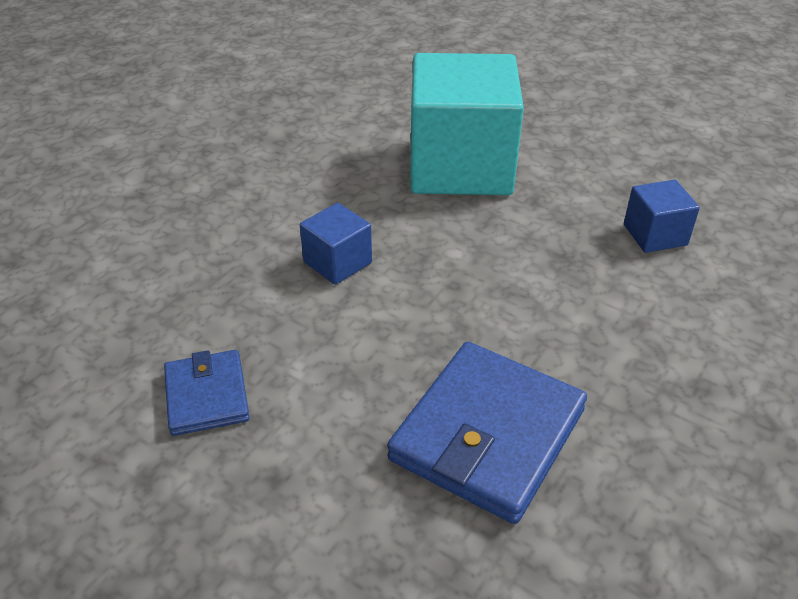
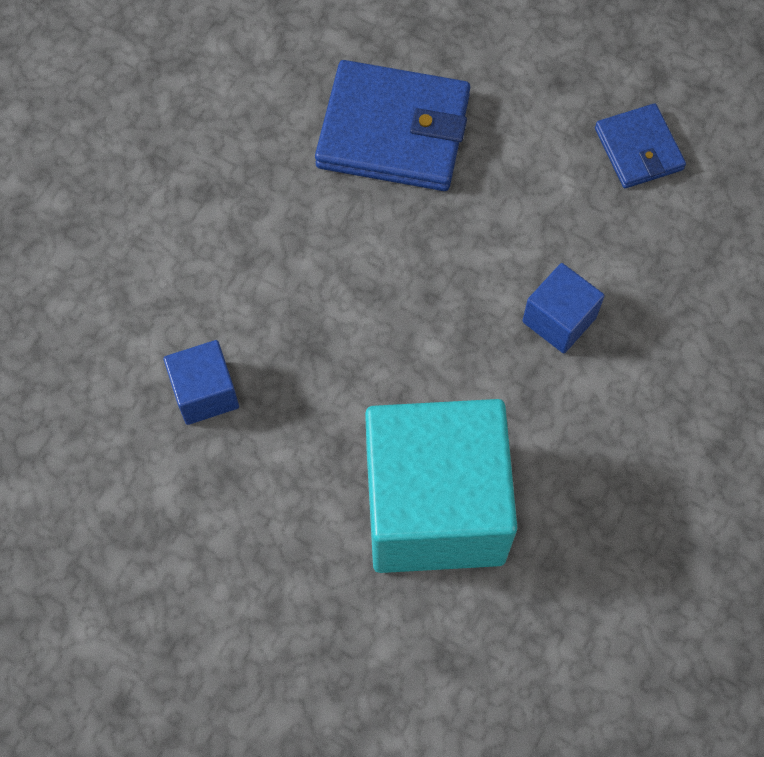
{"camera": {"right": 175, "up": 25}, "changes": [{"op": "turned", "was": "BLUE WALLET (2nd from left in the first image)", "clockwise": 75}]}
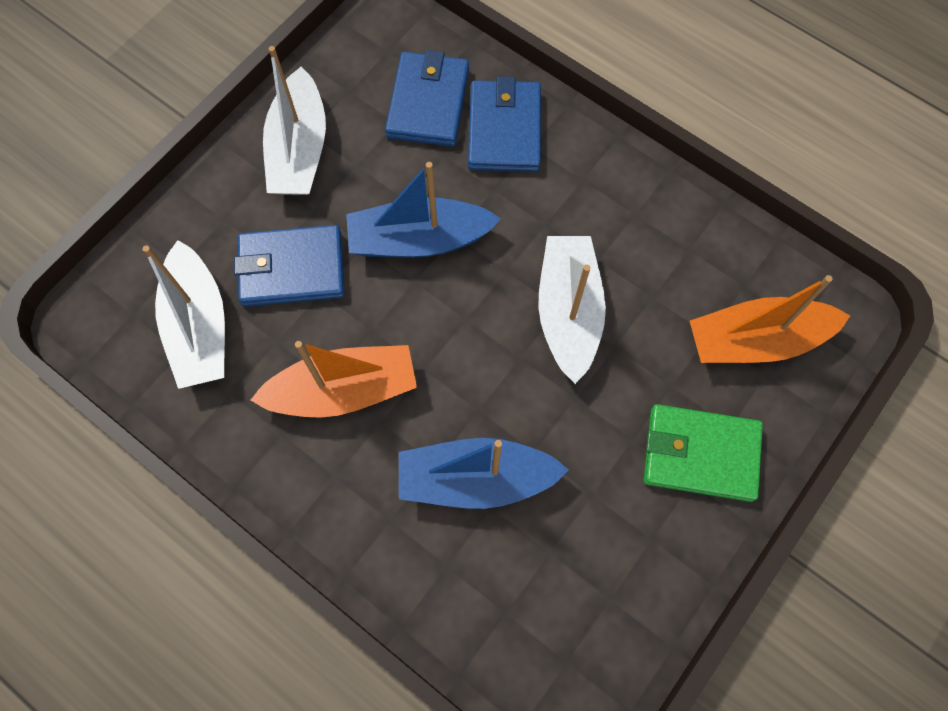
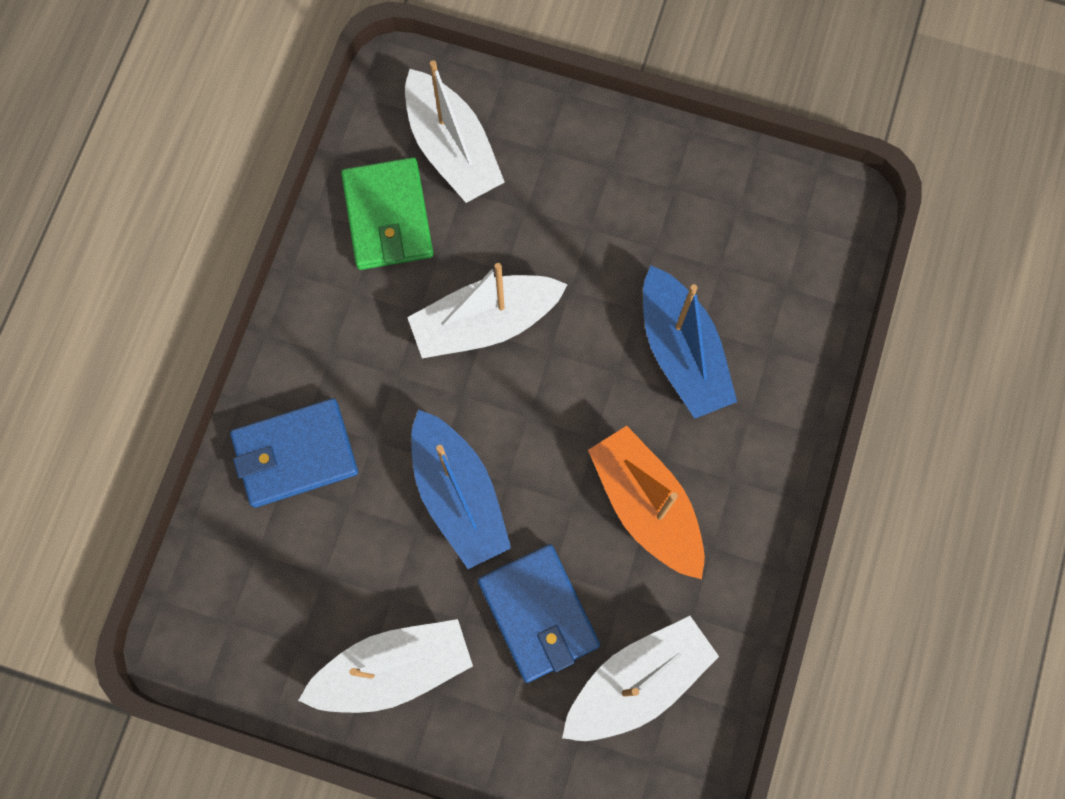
{"camera": {"right": -110, "up": 5}, "changes": [{"op": "removed", "was": "BLUE WALLET (2nd from left)"}, {"op": "moved", "was": "GREEN WALLET"}, {"op": "recoloured", "was": "ORANGE BOAT (2nd from left)", "now": "WHITE BOAT (2nd from left)"}]}
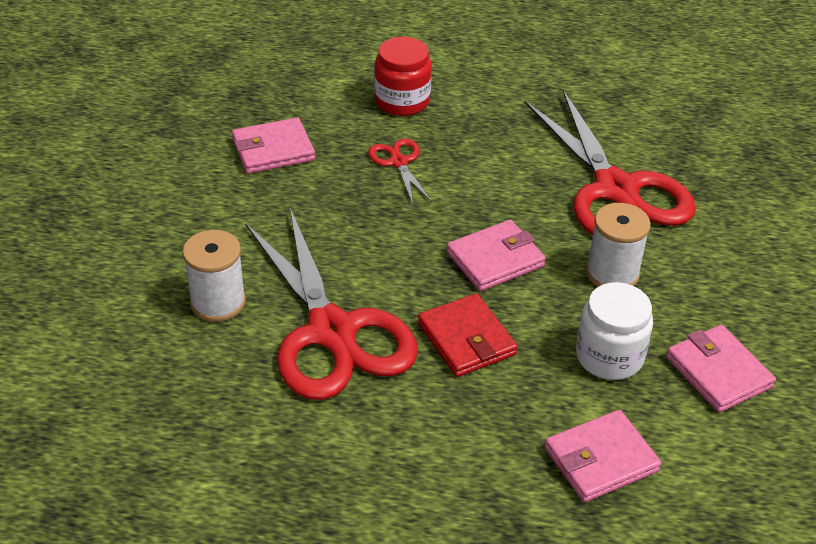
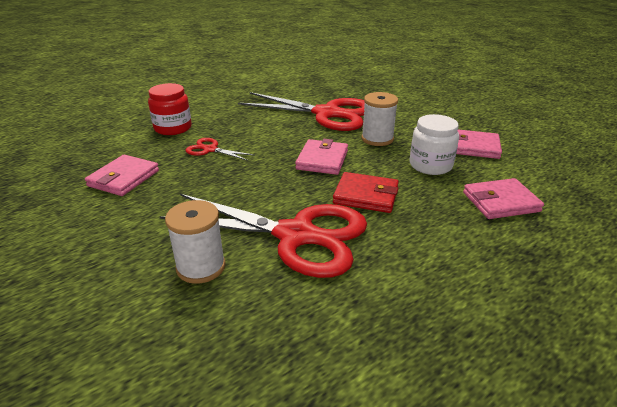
{"camera": {"right": -45, "up": -10}, "changes": [{"op": "turned", "was": "PINK WALLET (3rd from left in the first image)", "clockwise": 60}]}
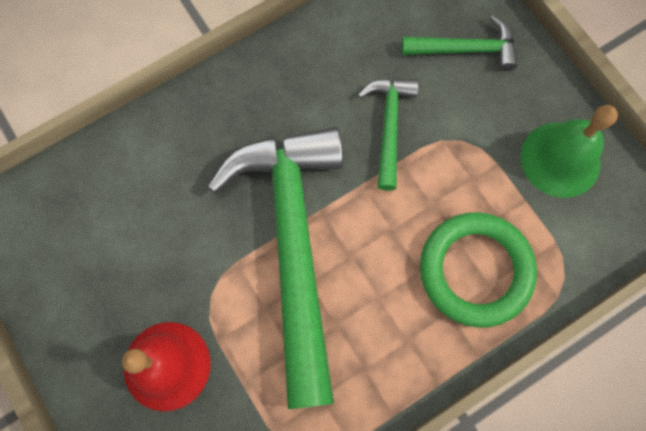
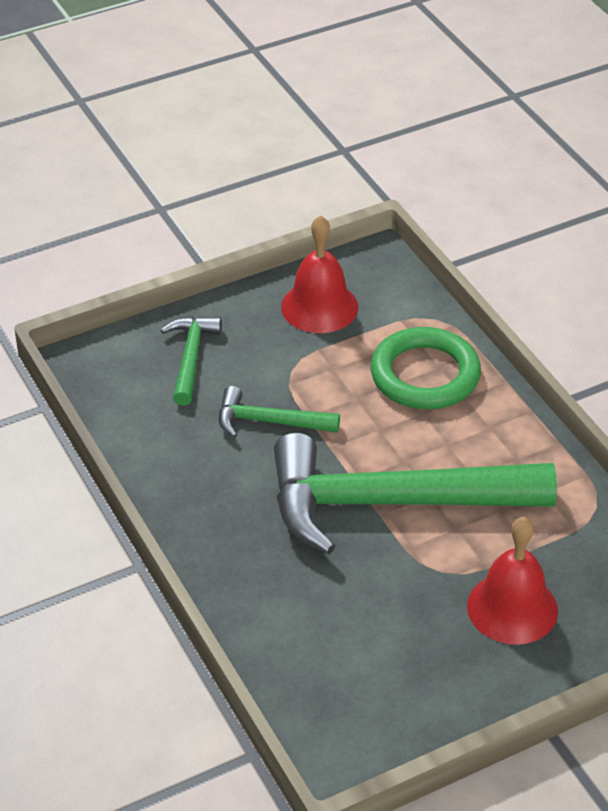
{"camera": {"right": -85, "up": -30}, "changes": [{"op": "recoloured", "was": "GREEN BELL", "now": "RED BELL (1st from left)"}]}
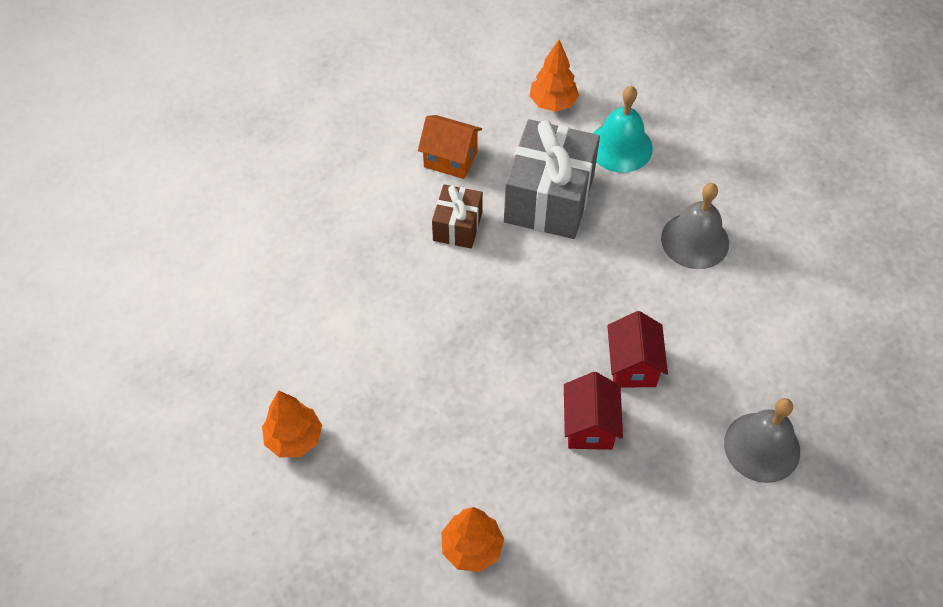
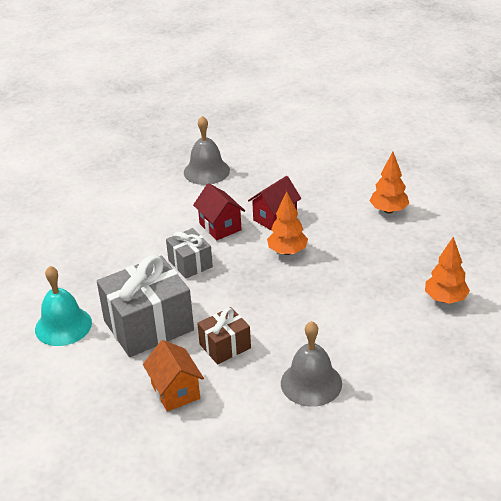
{"camera": {"right": -135, "up": -20}, "changes": [{"op": "added", "now": "GREY GIFT (2nd from left)"}, {"op": "moved", "was": "ORANGE TREE (3rd from left in the first image)", "now": "ORANGE TREE (1st from left)"}, {"op": "moved", "was": "GREY BELL (1st from left in the first image)", "now": "GREY BELL (2nd from left)"}, {"op": "turned", "was": "RED HOUSE (2nd from left in the first image)", "clockwise": -75}]}
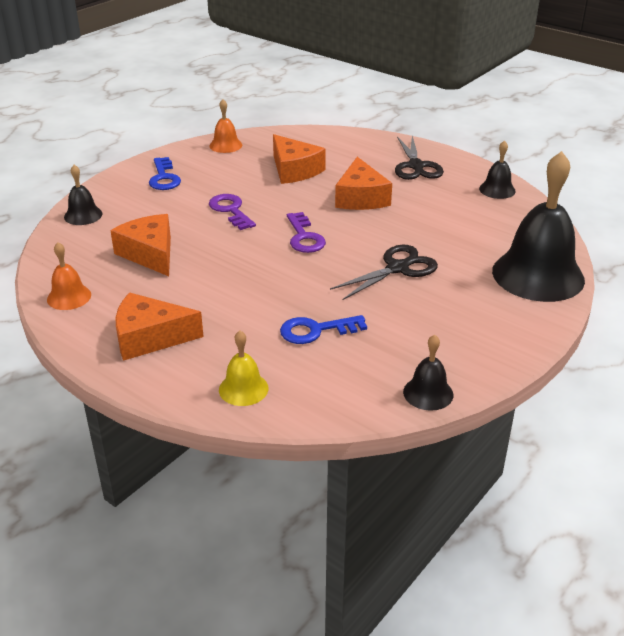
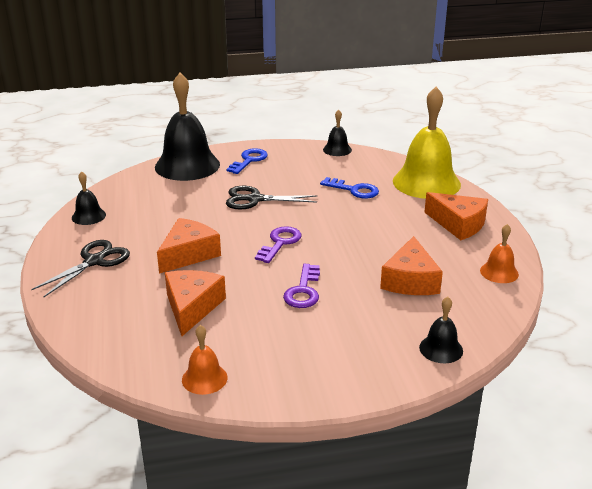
{"camera": {"right": -140, "up": -5}, "changes": [{"op": "moved", "was": "BLUE KEY (1st from left)"}, {"op": "resized", "was": "YELLOW BELL", "ratio": 2.17}]}
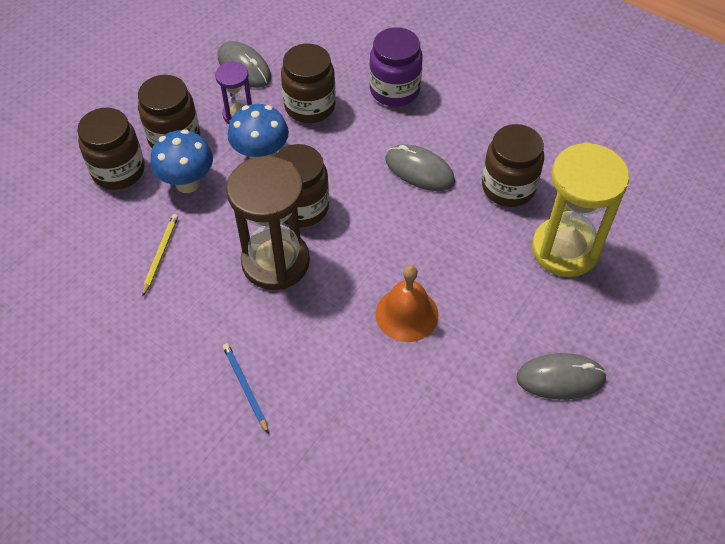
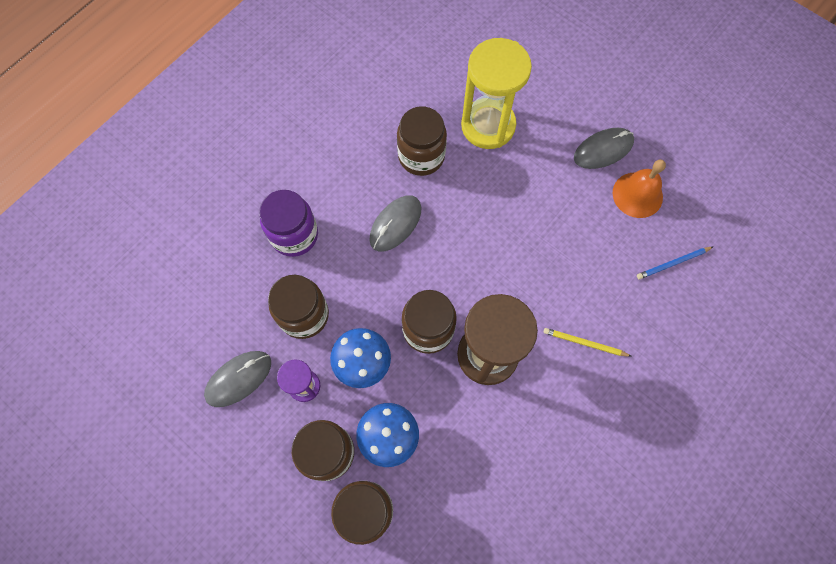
{"camera": {"right": -85, "up": 15}, "changes": [{"op": "moved", "was": "YELLOW PENCIL"}, {"op": "moved", "was": "BLUE PENCIL"}, {"op": "moved", "was": "ORANGE BELL"}, {"op": "turned", "was": "GREY MOUSE (3rd from left)", "clockwise": 60}]}
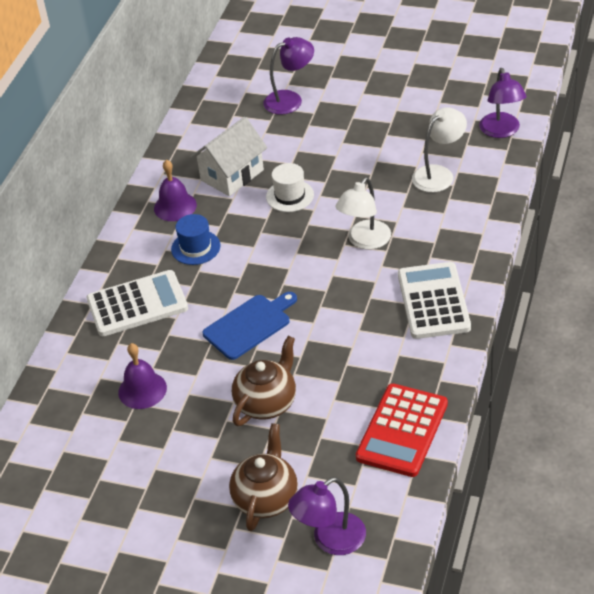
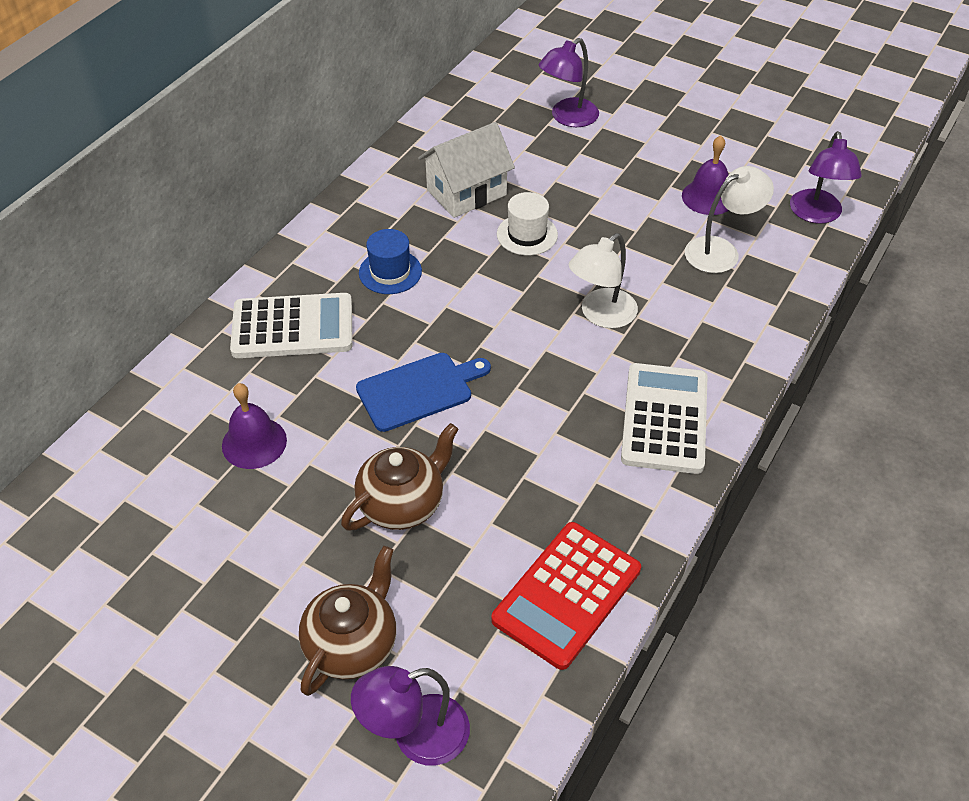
{"camera": {"right": 10, "up": 5}, "changes": [{"op": "moved", "was": "PURPLE BELL (2nd from left)"}, {"op": "turned", "was": "PURPLE LAMP (1st from left in the first image)", "clockwise": 150}]}
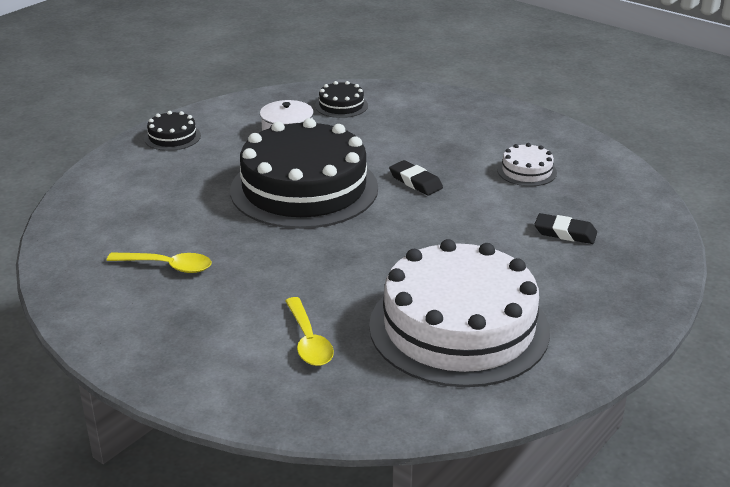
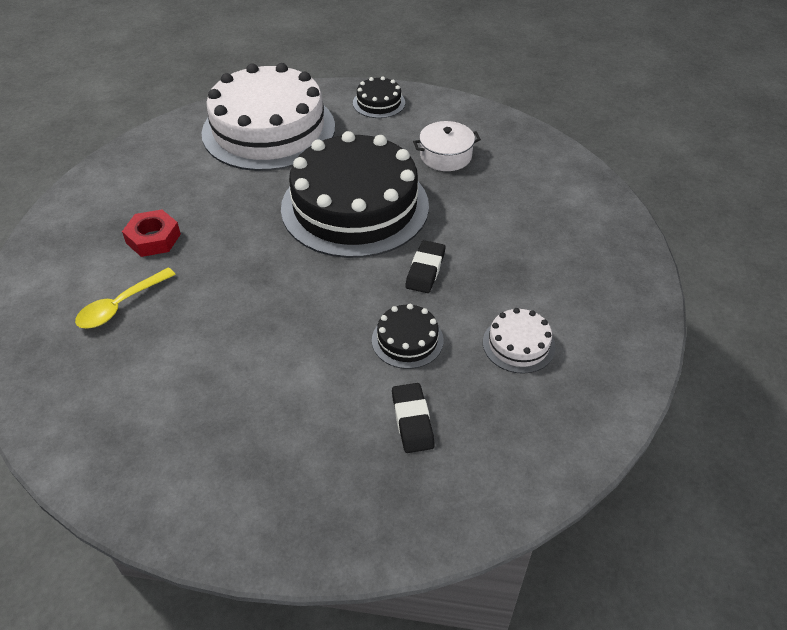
{"camera": {"right": 60, "up": 15}, "changes": [{"op": "removed", "was": "YELLOW SPOON (1st from left)"}, {"op": "added", "now": "RED NUT"}, {"op": "moved", "was": "BLACK CAKE (3rd from left)"}, {"op": "moved", "was": "WHITE CAKE (1st from left)"}]}
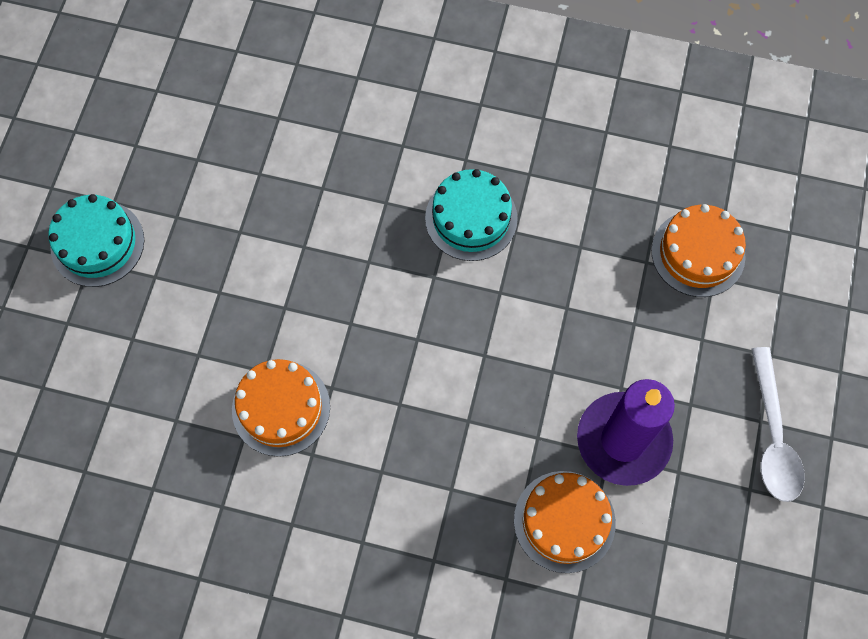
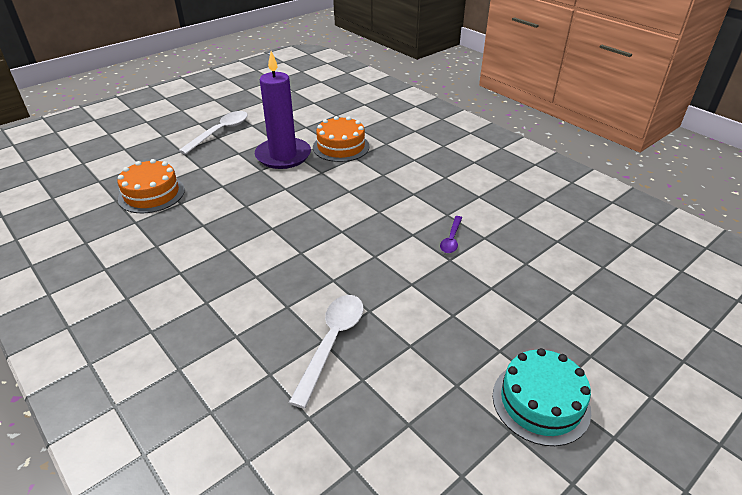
{"camera": {"right": -145, "up": -30}, "changes": [{"op": "removed", "was": "TURQUOISE CAKE (2nd from left)"}, {"op": "added", "now": "WHITE SPOON (2nd from left)"}, {"op": "replaced", "was": "ORANGE CAKE (1st from left)", "now": "PURPLE SPOON"}]}
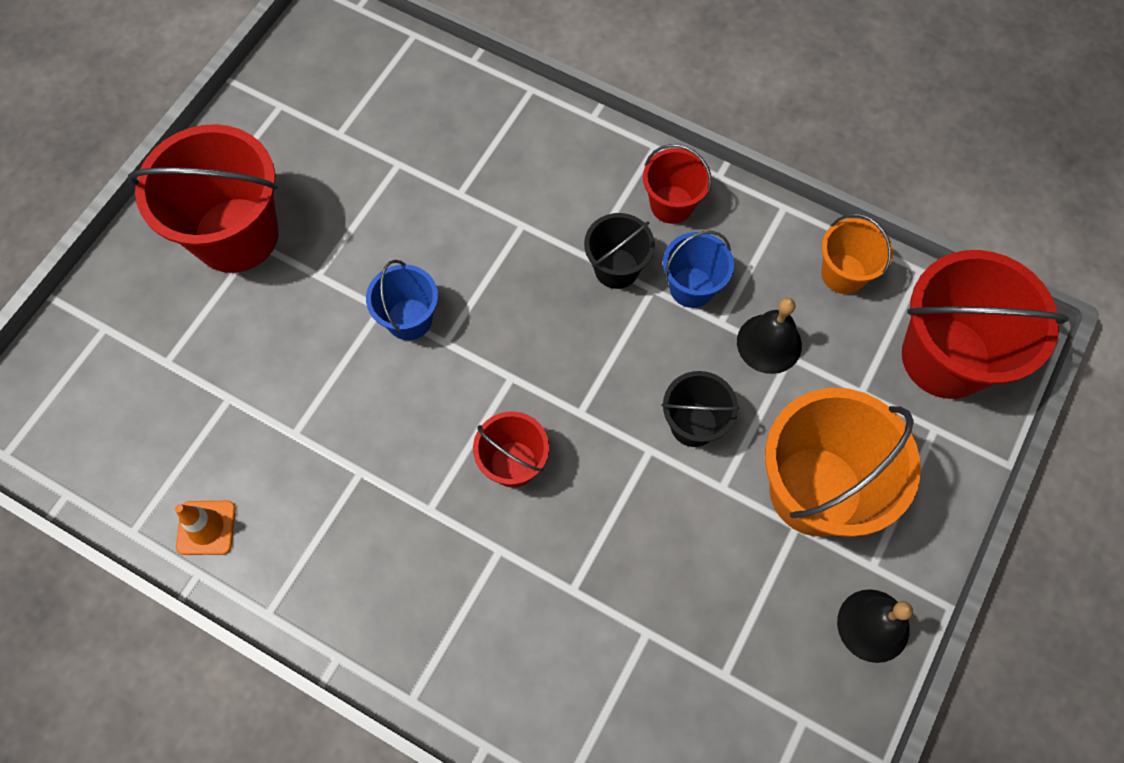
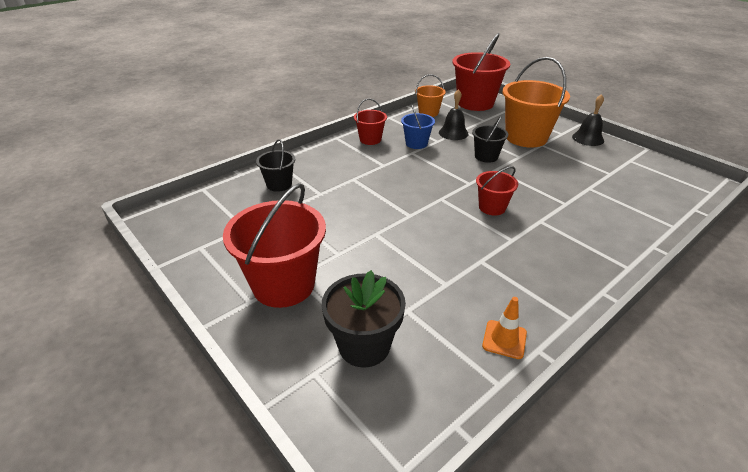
{"camera": {"right": -70, "up": -30}, "changes": [{"op": "removed", "was": "BLUE BUCKET (1st from left)"}, {"op": "added", "now": "BLACK FLOWER POT"}, {"op": "moved", "was": "BLACK BUCKET (1st from left)"}]}
